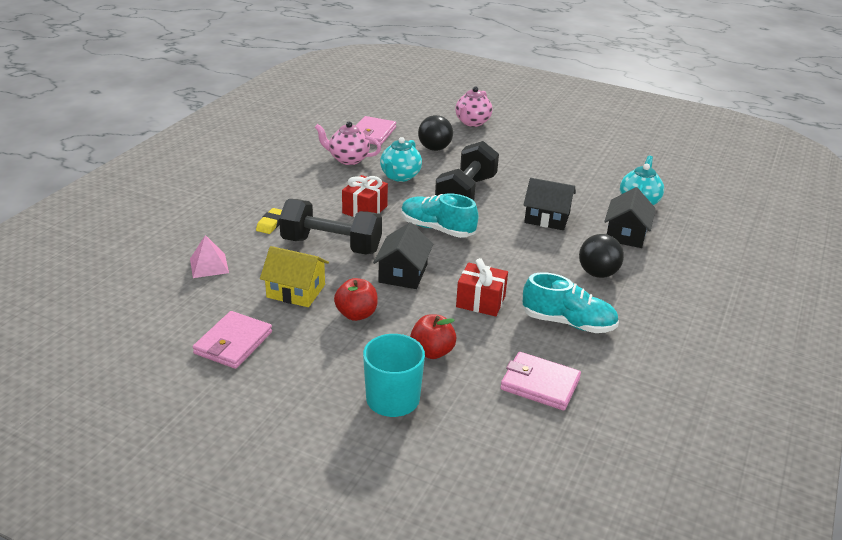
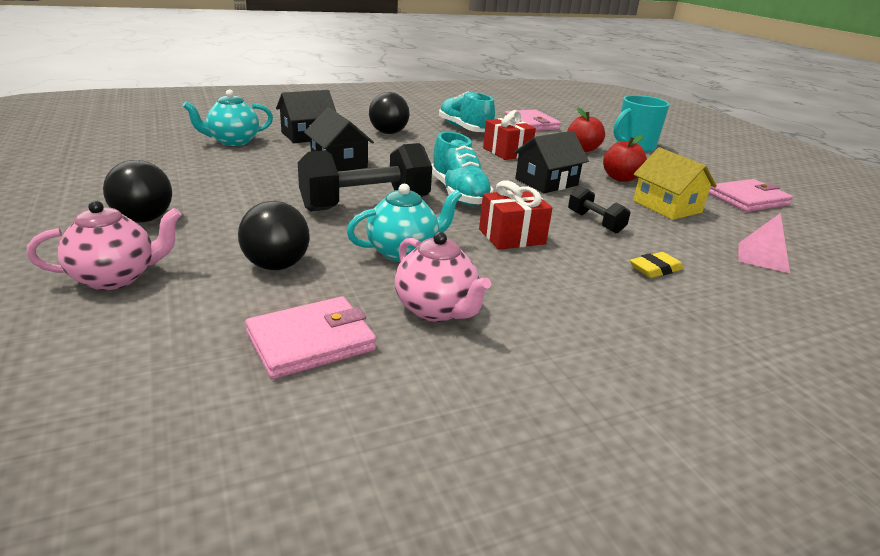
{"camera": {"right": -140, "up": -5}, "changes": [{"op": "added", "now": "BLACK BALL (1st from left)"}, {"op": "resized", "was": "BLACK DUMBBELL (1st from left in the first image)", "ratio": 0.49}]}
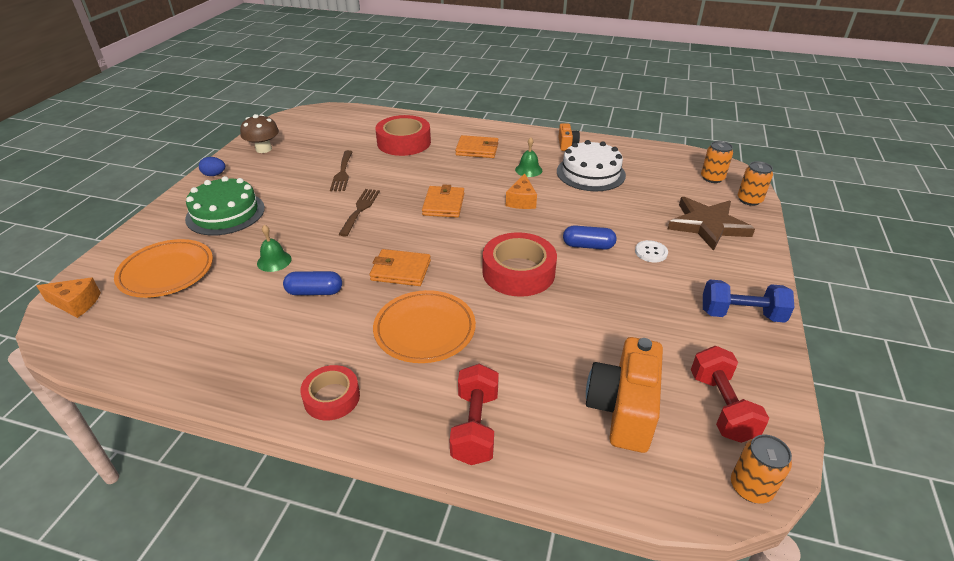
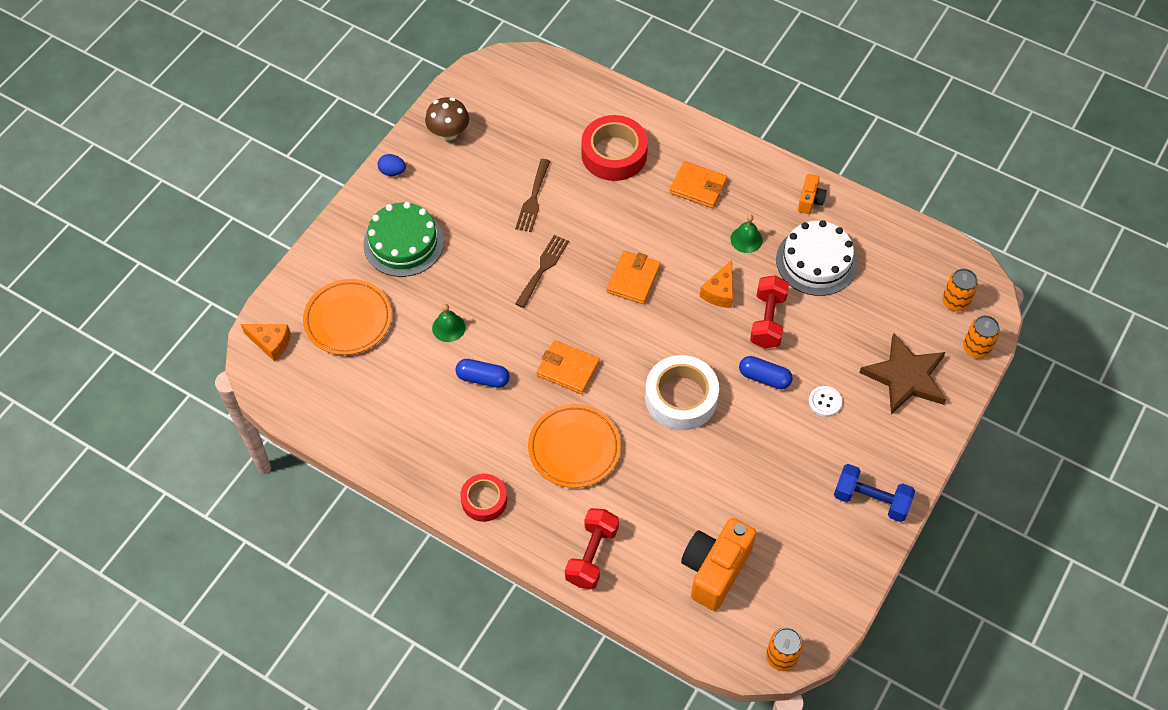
{"camera": {"right": 15, "up": 20}, "changes": [{"op": "moved", "was": "RED DUMBBELL (2nd from left)"}, {"op": "recoloured", "was": "RED TAPE (3rd from left)", "now": "WHITE TAPE"}]}
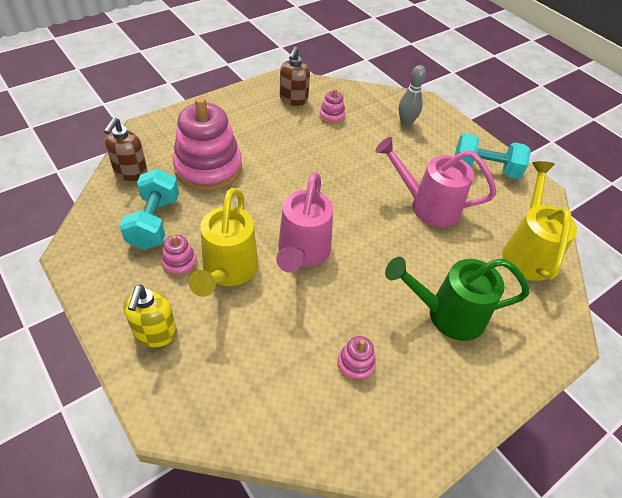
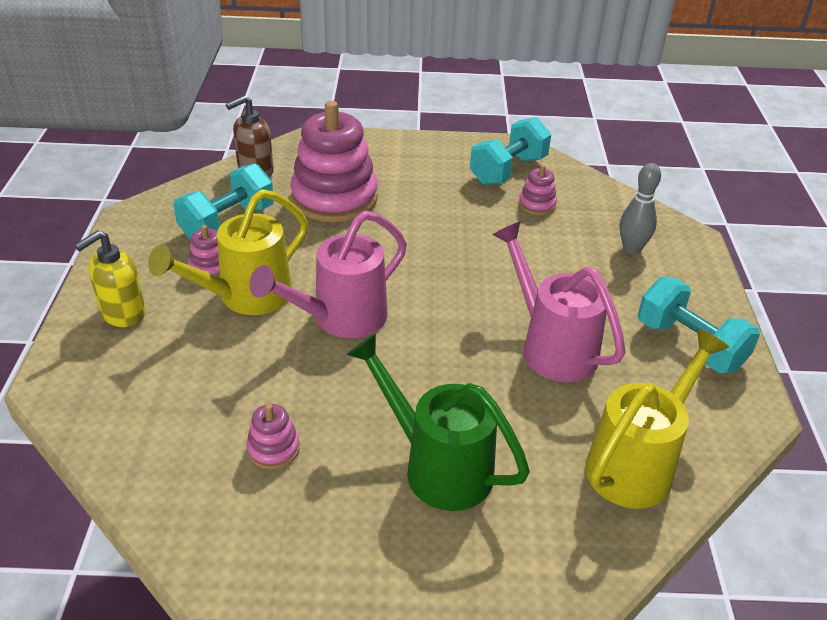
{"camera": {"right": 40, "up": -10}, "changes": [{"op": "replaced", "was": "BROWN SOAP DISPENSER (2nd from left)", "now": "TURQUOISE DUMBBELL (2nd from left)"}]}
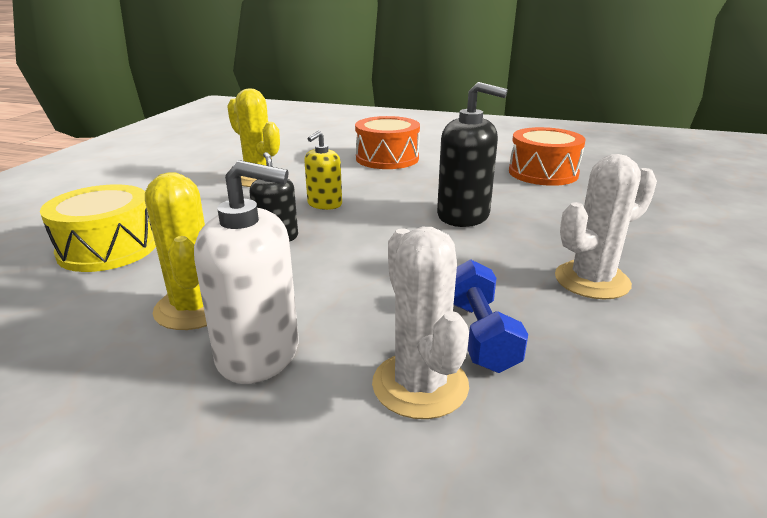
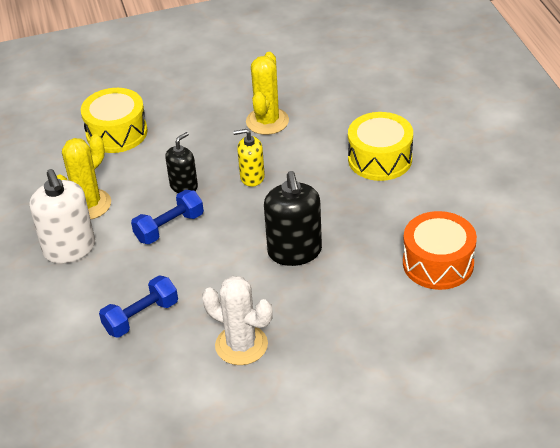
{"camera": {"right": 60, "up": 15}, "changes": [{"op": "removed", "was": "WHITE CACTUS (1st from left)"}, {"op": "added", "now": "BLUE DUMBBELL (2nd from left)"}, {"op": "recoloured", "was": "ORANGE DRUM (1st from left)", "now": "YELLOW DRUM (2nd from left)"}]}
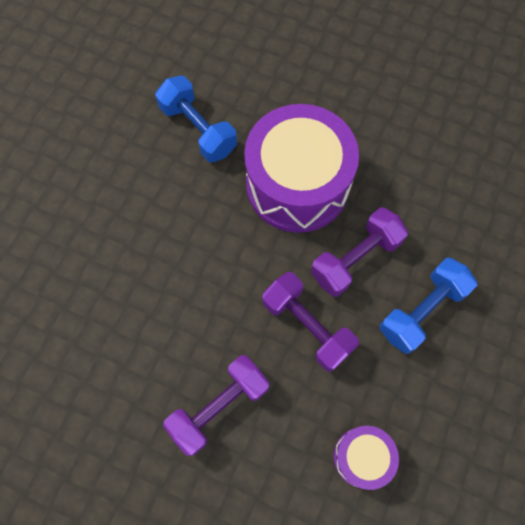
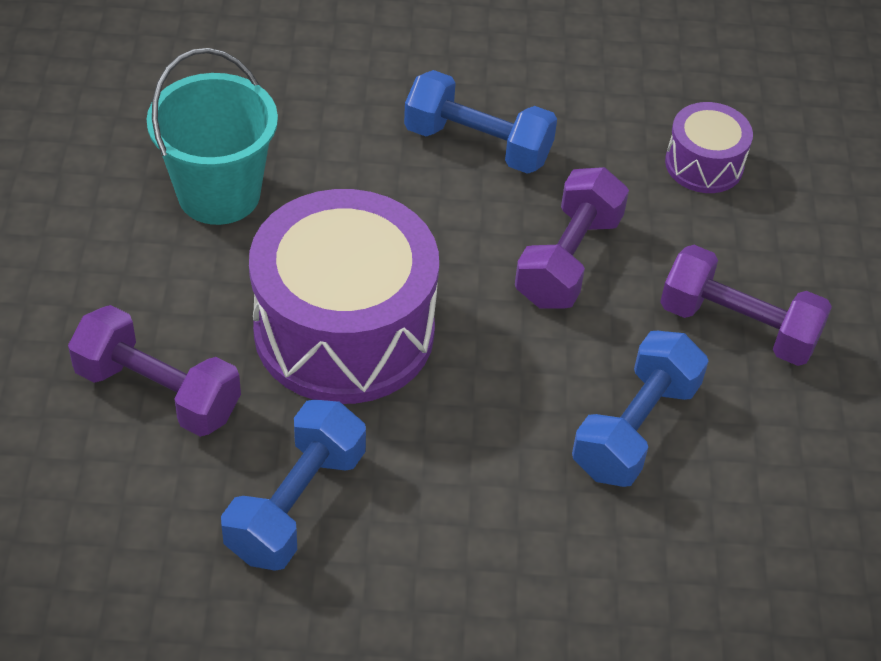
{"camera": {"right": -115, "up": -20}, "changes": [{"op": "added", "now": "TURQUOISE BUCKET"}, {"op": "added", "now": "BLUE DUMBBELL (3rd from left)"}, {"op": "moved", "was": "PURPLE DUMBBELL (3rd from left in the first image)", "now": "PURPLE DUMBBELL (1st from left)"}]}
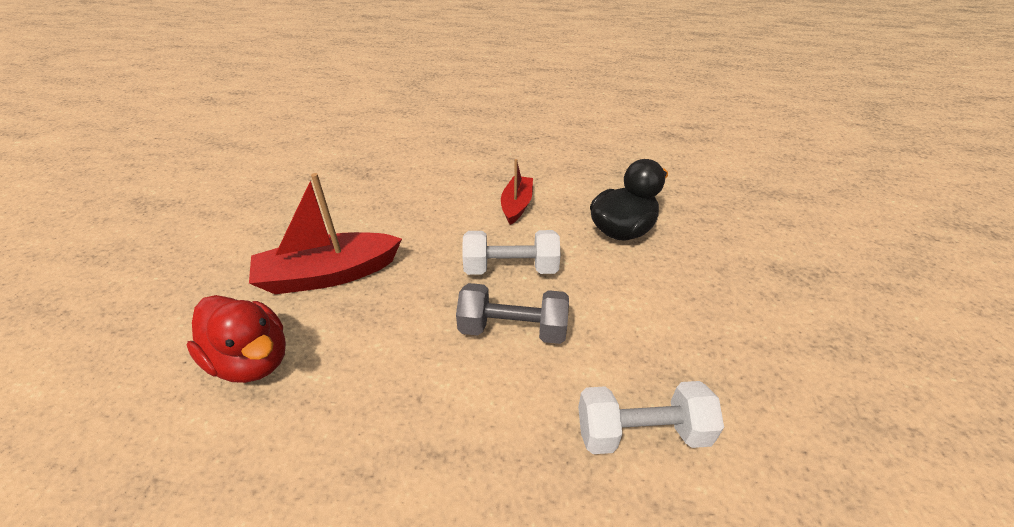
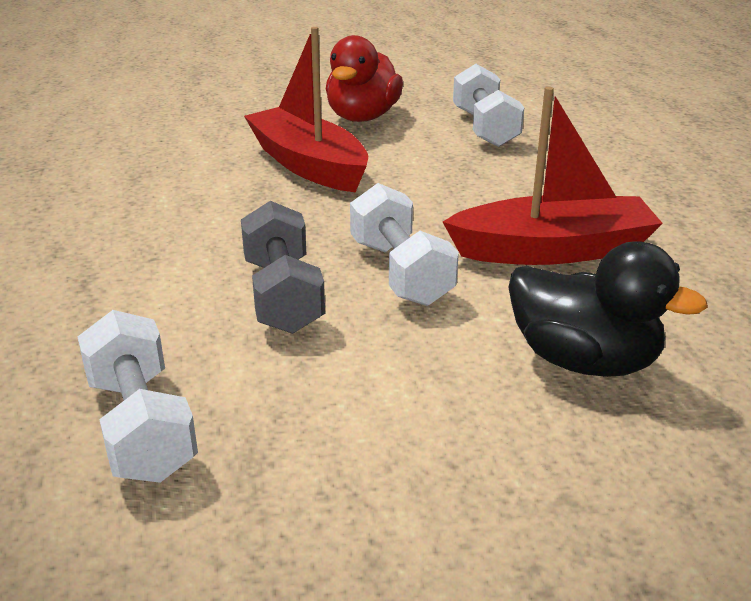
{"camera": {"right": 70, "up": -10}, "changes": [{"op": "added", "now": "WHITE DUMBBELL (3rd from left)"}, {"op": "moved", "was": "RED DUCK"}, {"op": "resized", "was": "RED BOAT (2nd from left)", "ratio": 1.7}]}
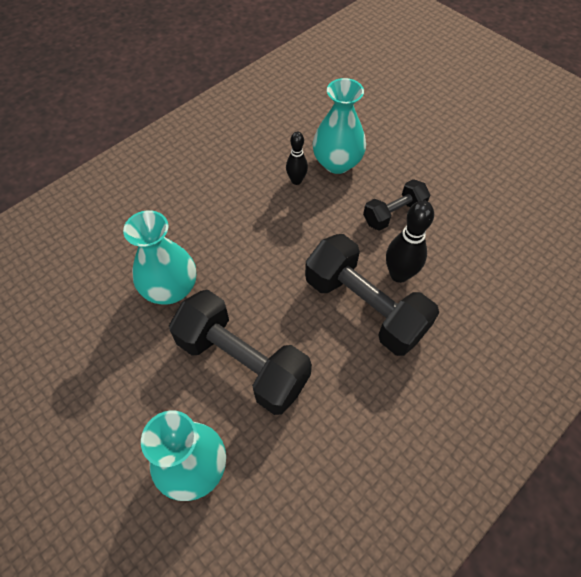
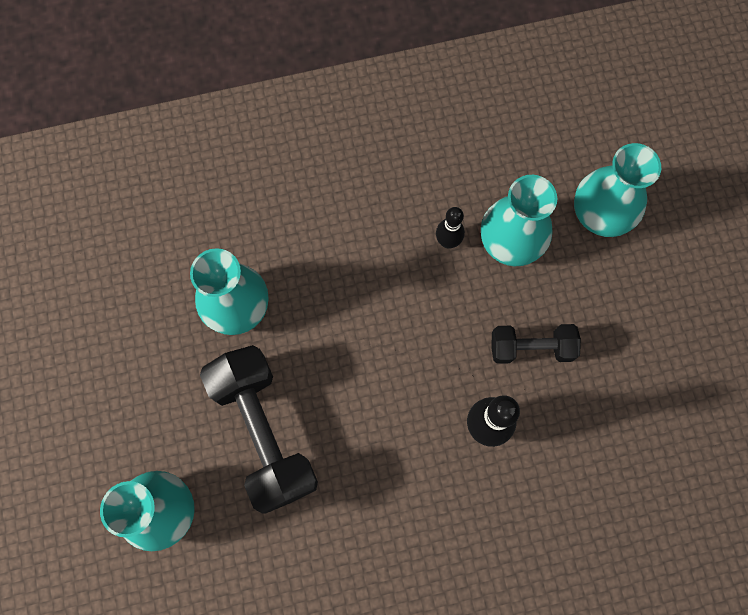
{"camera": {"right": 30, "up": 15}, "changes": [{"op": "removed", "was": "BLACK DUMBBELL (2nd from left)"}, {"op": "added", "now": "TURQUOISE VASE (4th from left)"}]}
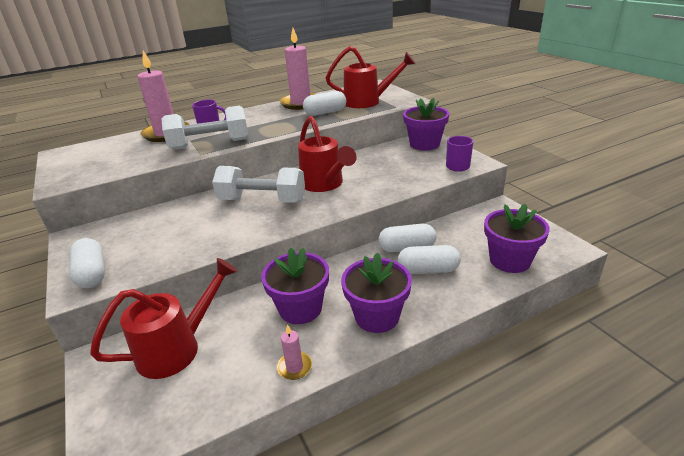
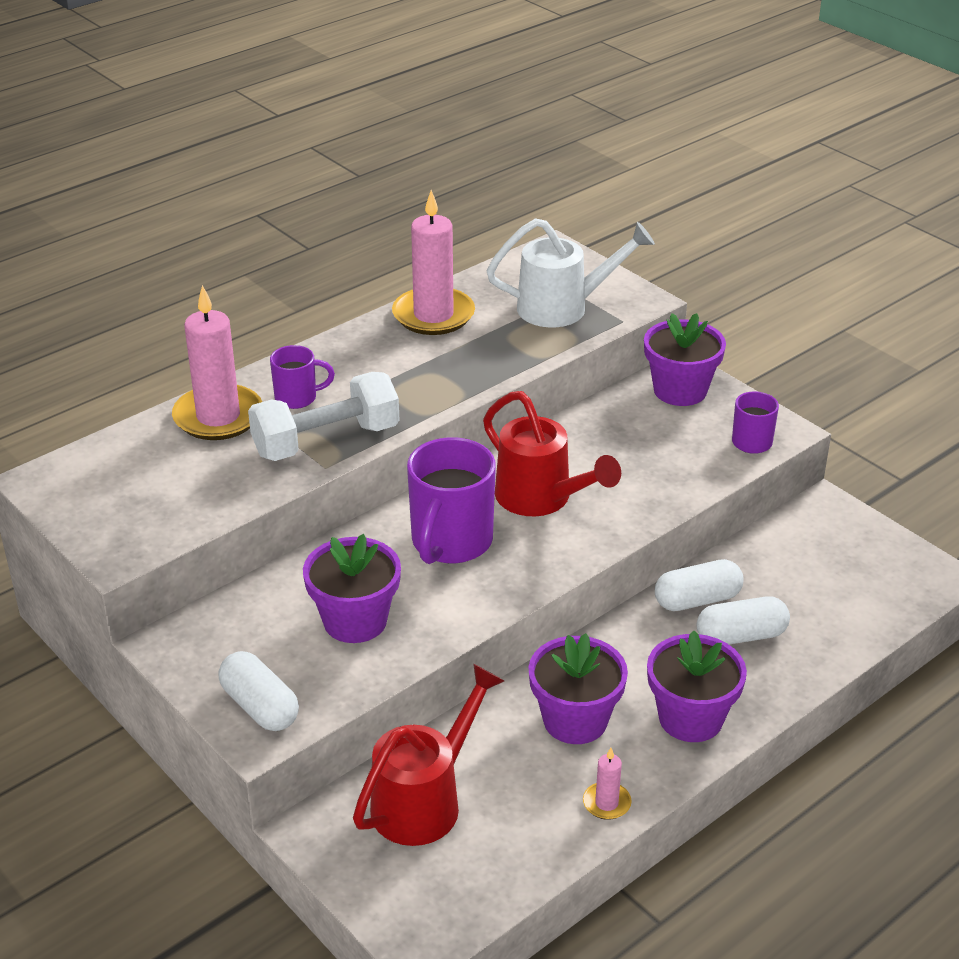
{"camera": {"right": -15, "up": 5}, "changes": [{"op": "removed", "was": "WHITE CAPSULE (2nd from left)"}, {"op": "moved", "was": "PURPLE FLOWER POT (4th from left in the first image)", "now": "PURPLE FLOWER POT (1st from left)"}, {"op": "replaced", "was": "WHITE DUMBBELL (2nd from left)", "now": "PURPLE MUG (2nd from left)"}, {"op": "recoloured", "was": "RED WATERING CAN (3rd from left)", "now": "WHITE WATERING CAN"}]}
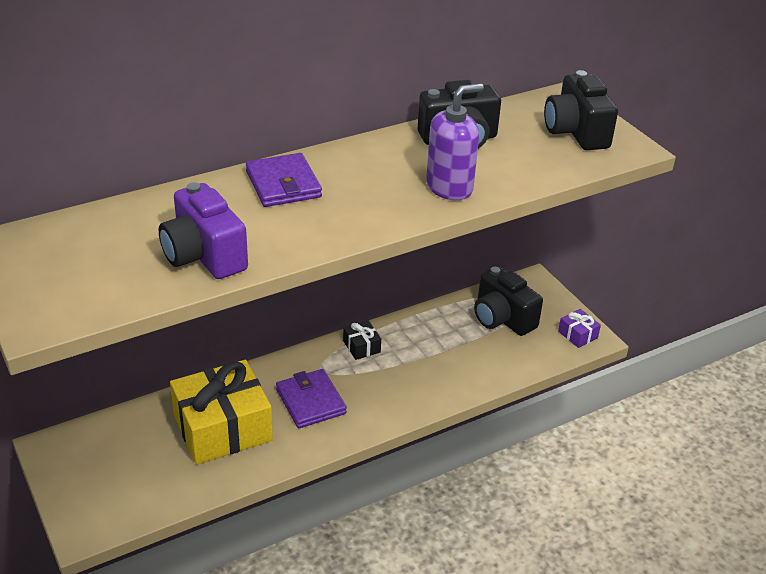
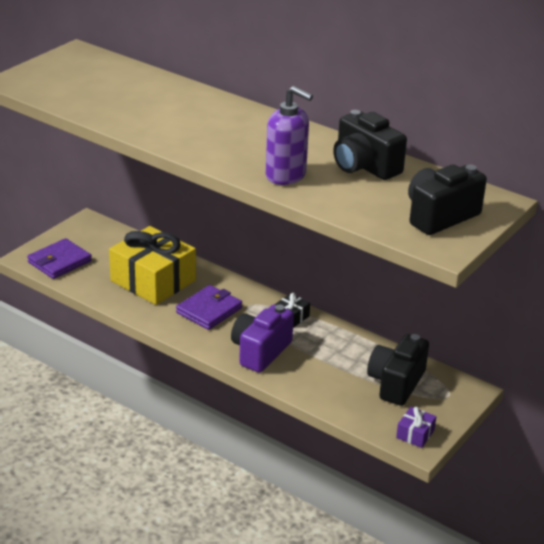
{"camera": {"right": 65, "up": -5}, "changes": [{"op": "moved", "was": "PURPLE CAMERA"}, {"op": "moved", "was": "PURPLE WALLET (1st from left)"}]}
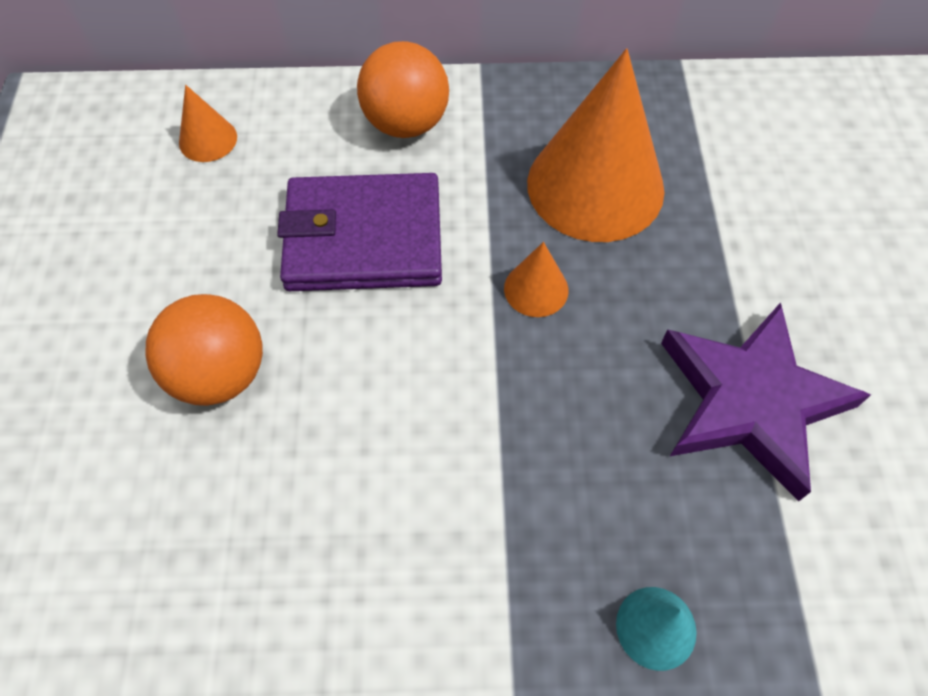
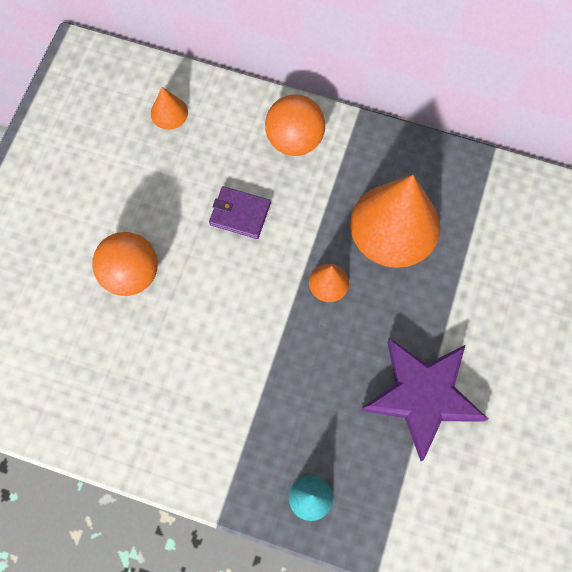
{"camera": {"right": 20, "up": 10}, "changes": [{"op": "resized", "was": "PURPLE WALLET", "ratio": 0.54}]}
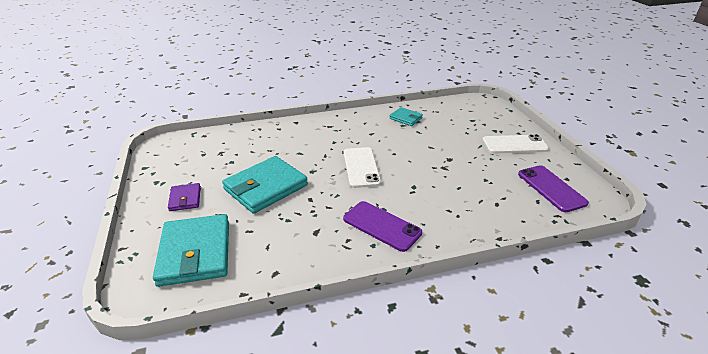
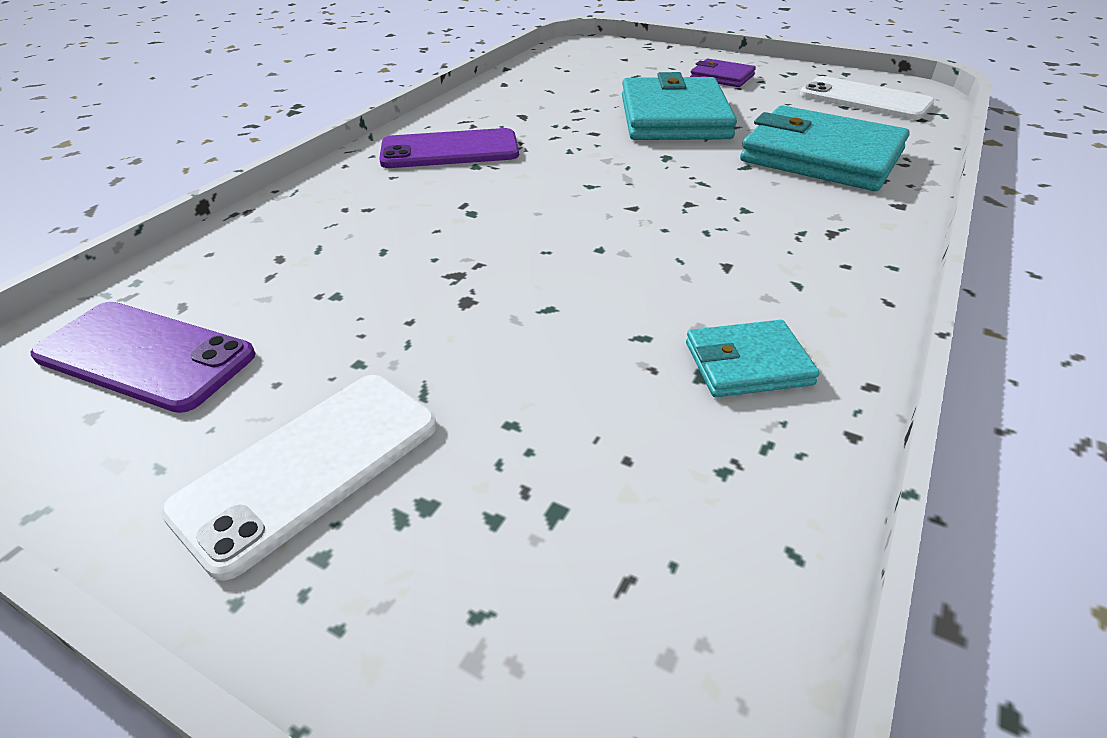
{"camera": {"right": 135, "up": 5}, "changes": [{"op": "moved", "was": "TURQUOISE WALLET (1st from left in the first image)", "now": "TURQUOISE WALLET (3rd from left)"}, {"op": "moved", "was": "WHITE PHONE (1st from left in the first image)", "now": "WHITE PHONE (2nd from left)"}]}
